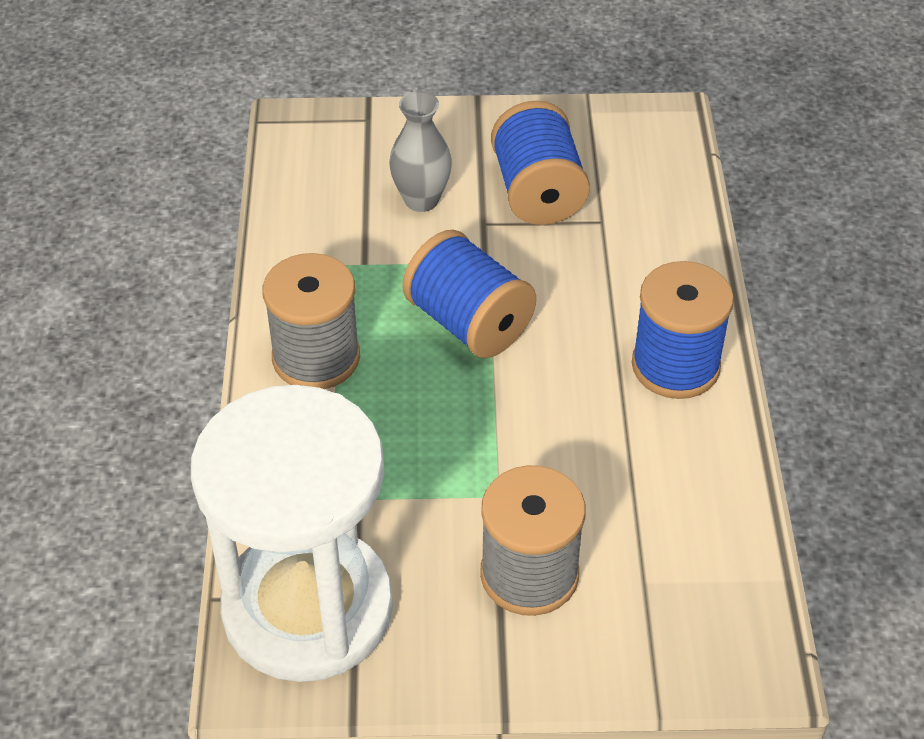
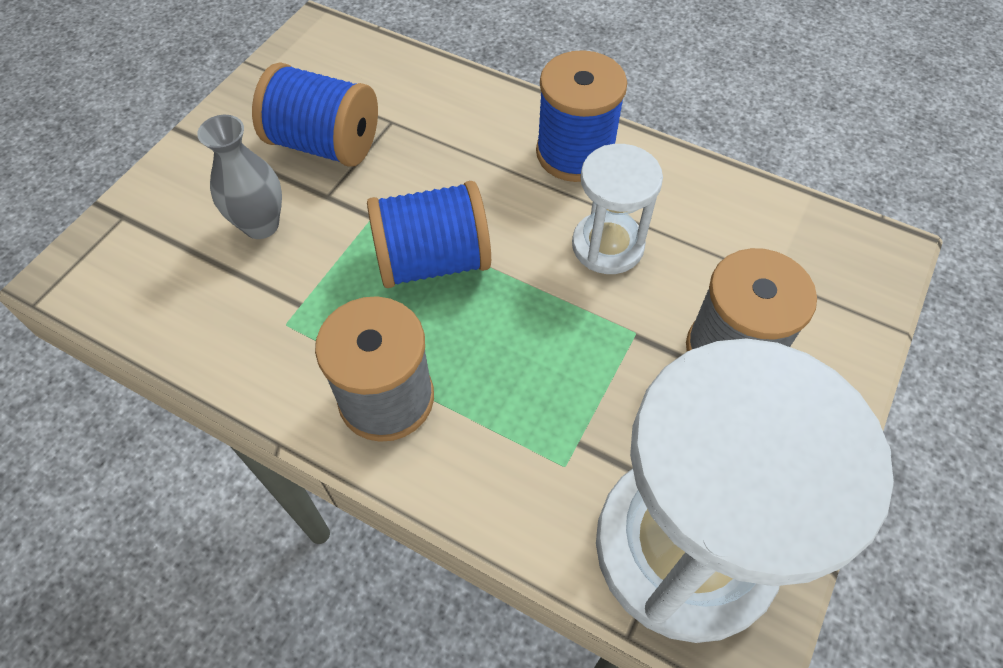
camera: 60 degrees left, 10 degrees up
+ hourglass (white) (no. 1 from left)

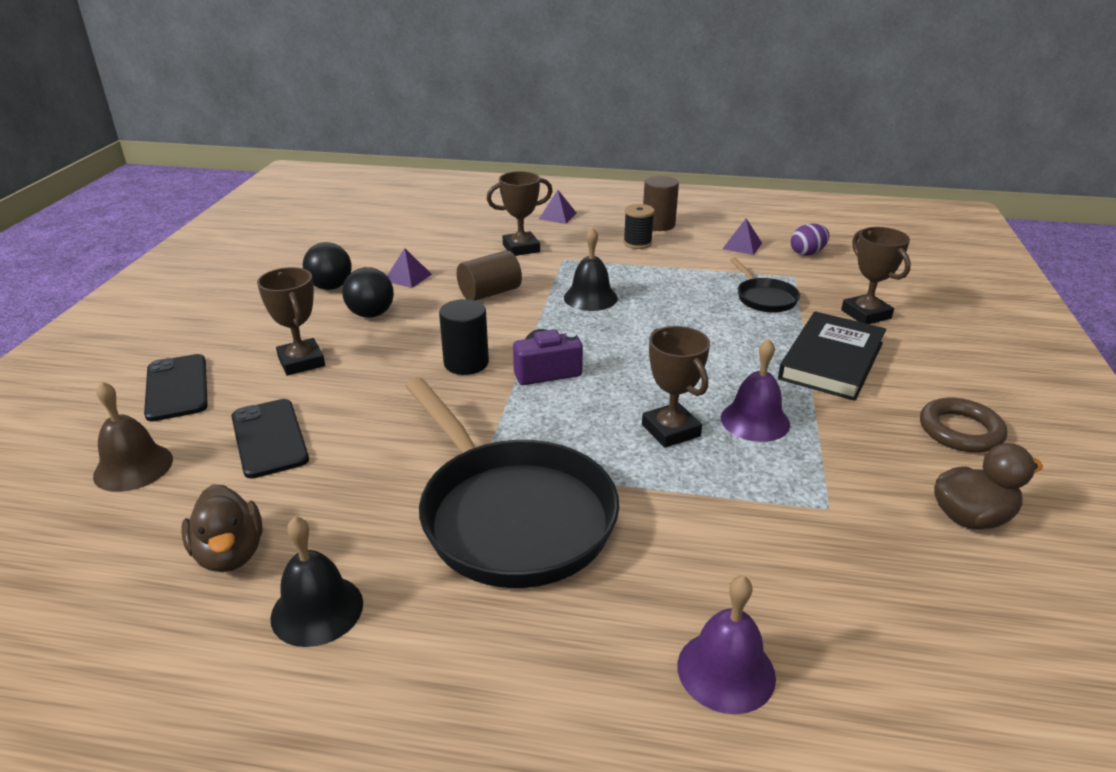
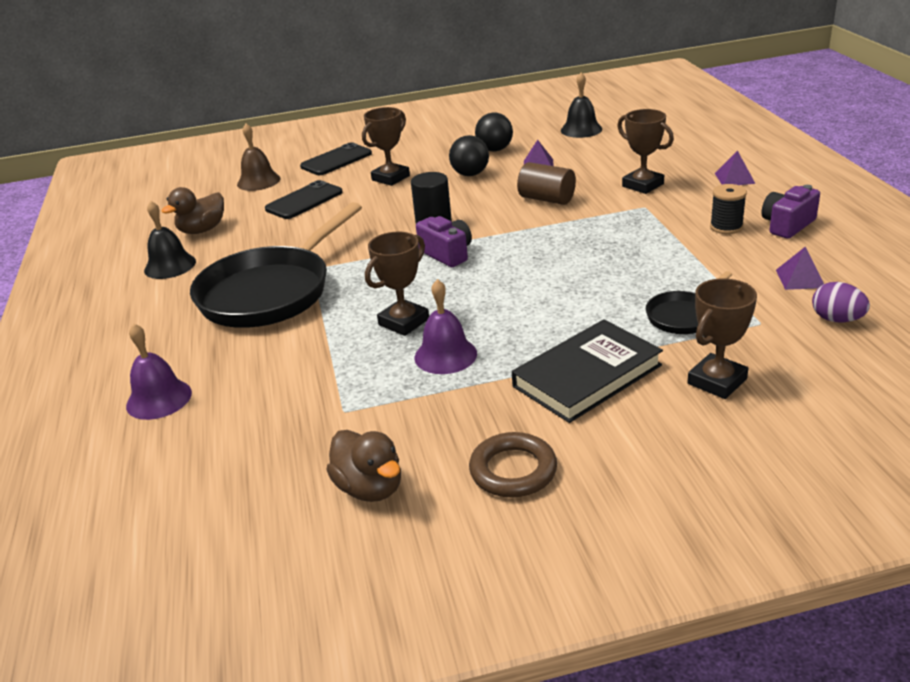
camera: 70 degrees right, 0 degrees up
~ cylinder (brown) (no. 2 from left) to camera (purple) (no. 2 from left)
~ bell (black) (no. 2 from left)
~ book (black) 45 degrees counterclockwise

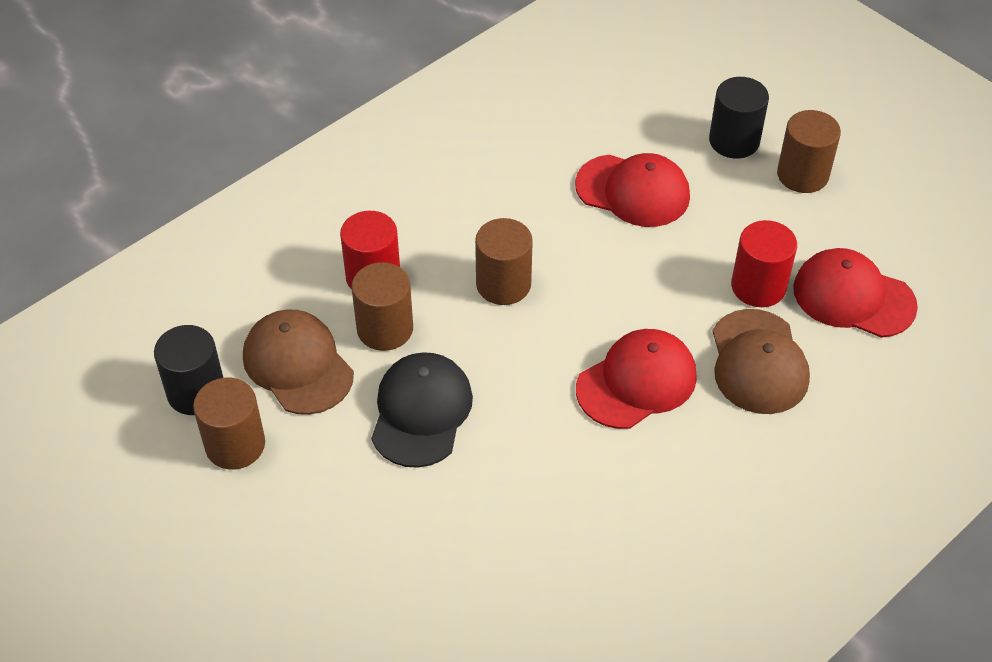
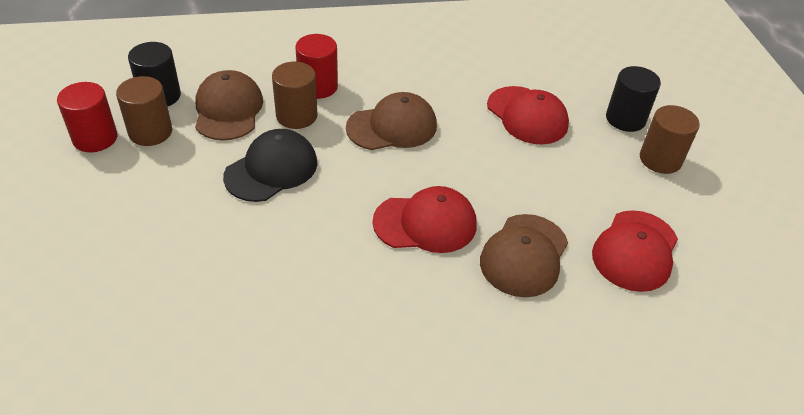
camera: 30 degrees right, 5 degrees down
~ cylinder (brown) (no. 3 from left) to cap (brown) (no. 2 from left)
~ cylinder (red) (no. 2 from left in the first image) to cylinder (red) (no. 1 from left)
~ cap (red) (no. 3 from left) 120 degrees counterclockwise

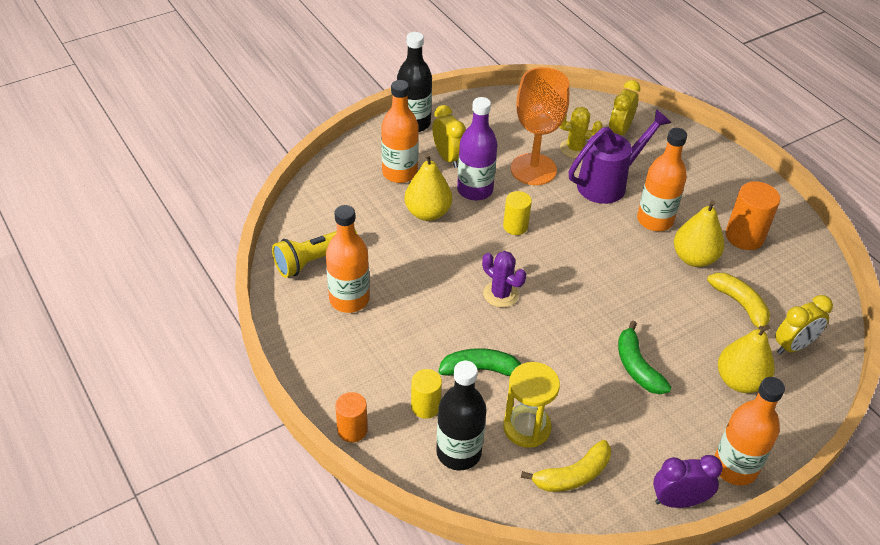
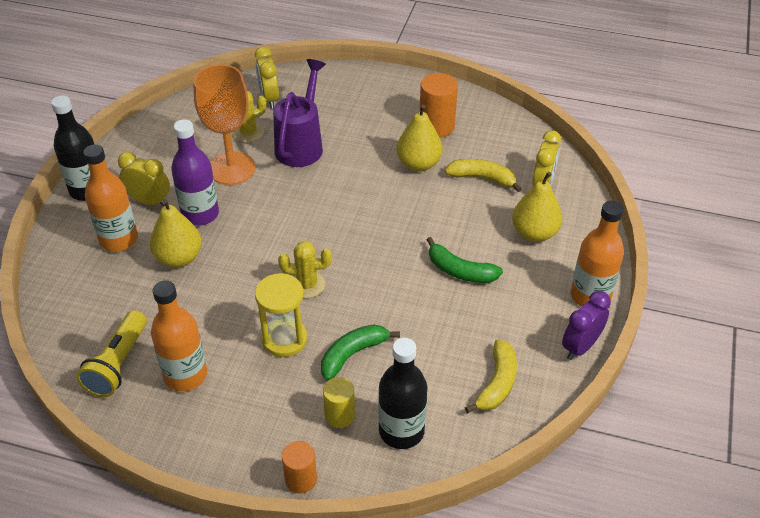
camera: 40 degrees left, 0 degrees up
- bottle (orange) (no. 3 from left)
- cylinder (yellow) (no. 2 from left)
~ cactus (purple) to cactus (yellow) (no. 2 from left)
~ hourglass (yellow)

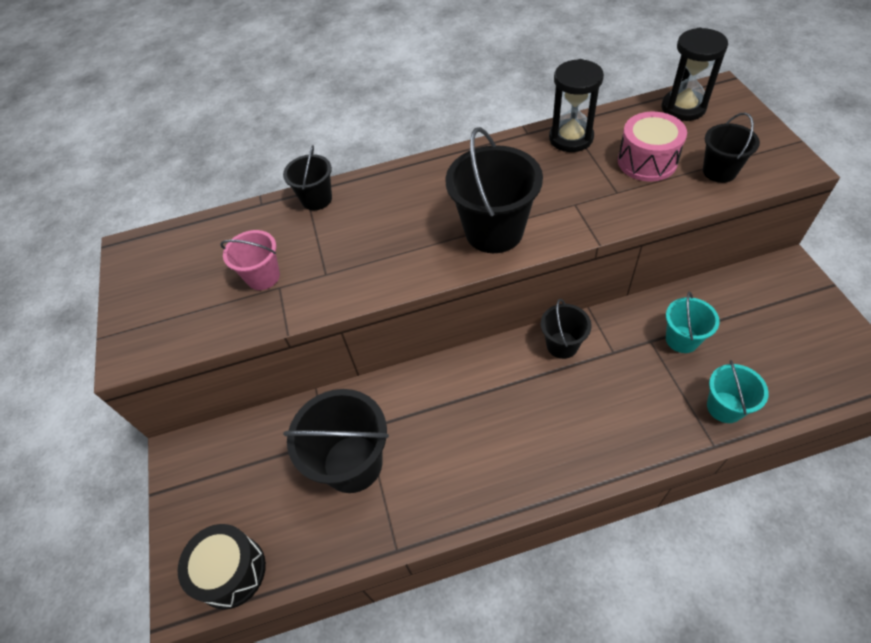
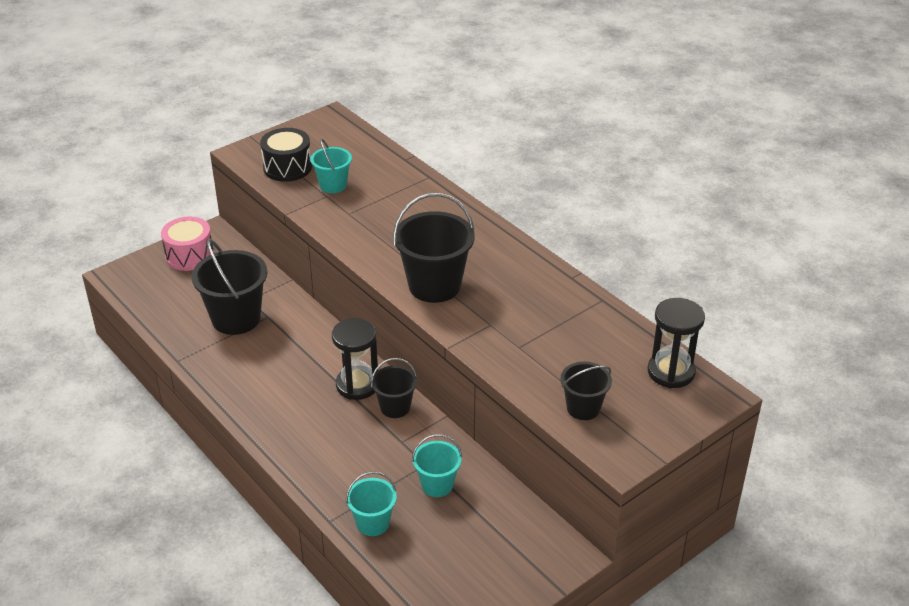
camera: 60 degrees right, 15 degrees down
~ hourglass (black) (no. 1 from left)
~ drum (pink)
- bucket (black) (no. 1 from left)
~ bucket (pink) to bucket (turquoise) (no. 1 from left)
~ drum (black)

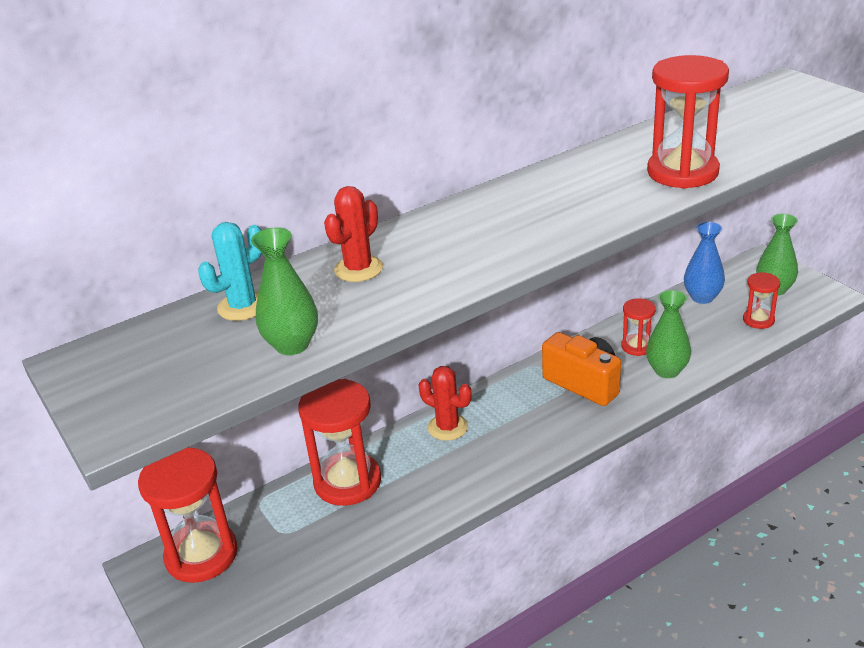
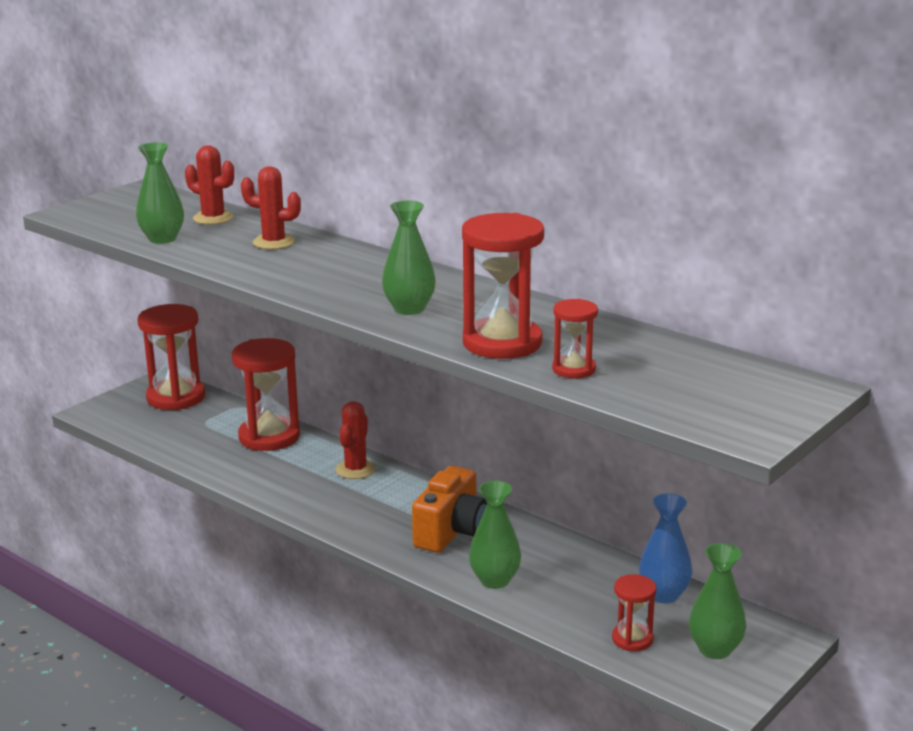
camera: 70 degrees right, 10 degrees down
~ cactus (turquoise) to cactus (red) (no. 1 from left)
~ hourglass (red) (no. 3 from left in the first image) to hourglass (red) (no. 4 from left)
+ vase (green) (no. 2 from left)

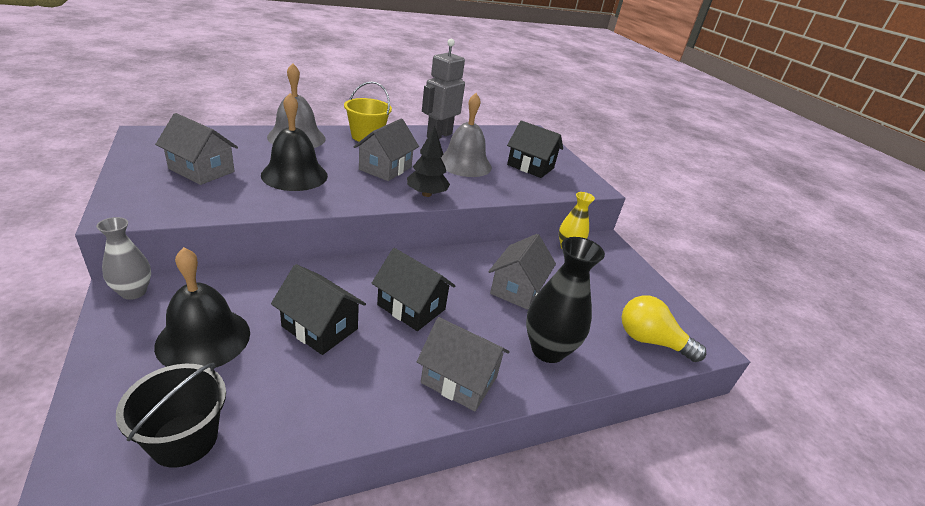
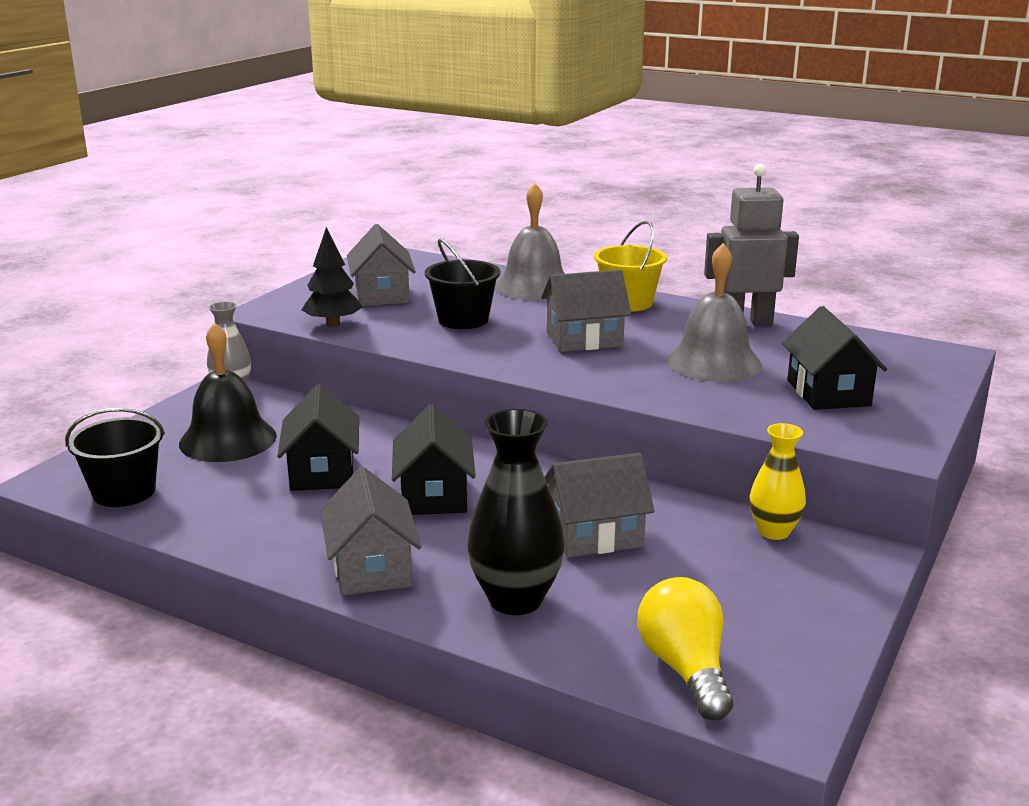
camera: 55 degrees right, 10 degrees down
~ bell (black) (no. 2 from left) to bucket (black) (no. 2 from left)
~ tree (black)

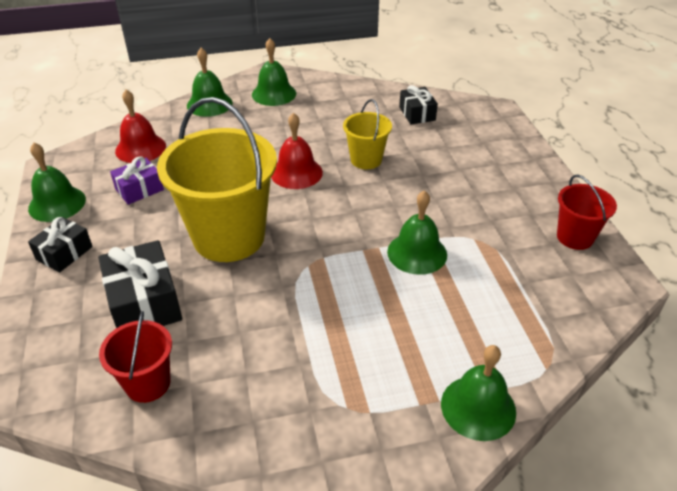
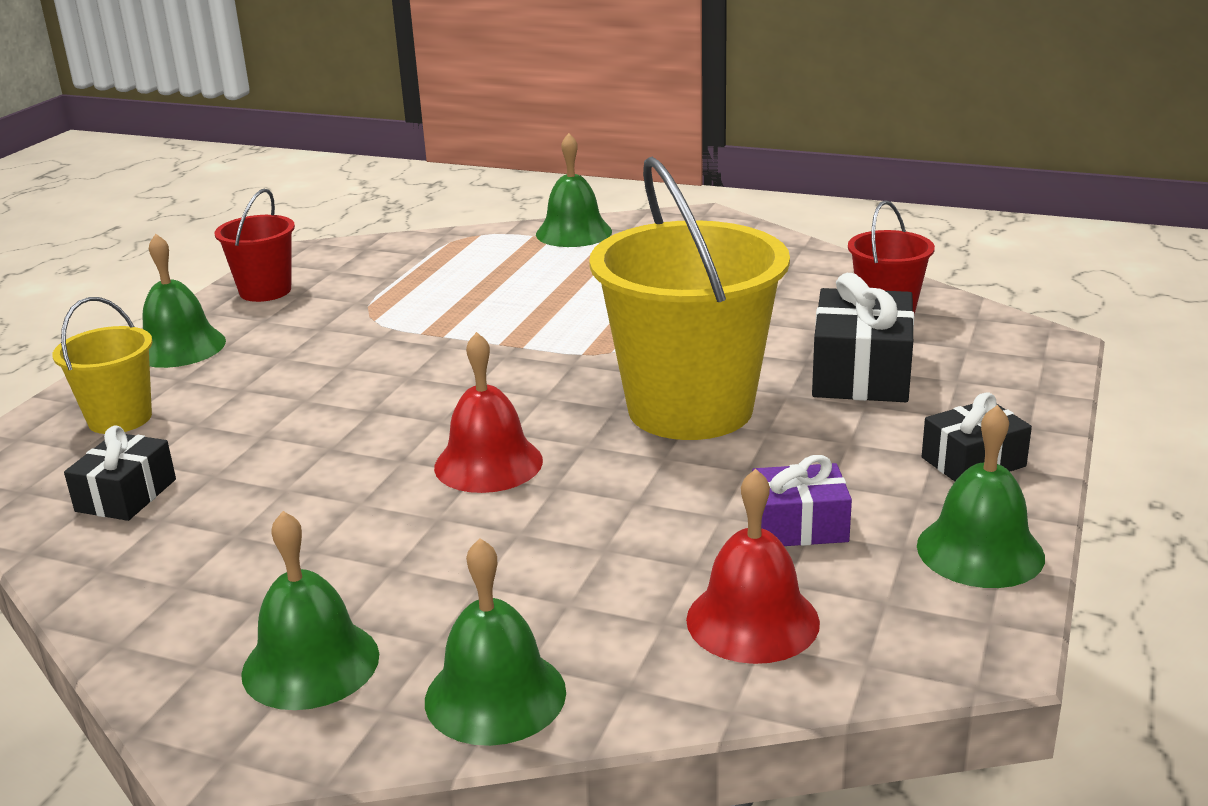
camera: 145 degrees left, 15 degrees down
~ bucket (yellow) (no. 2 from left in the first image) to bucket (yellow) (no. 1 from left)
~ bell (green) (no. 4 from left in the first image) to bell (green) (no. 1 from left)

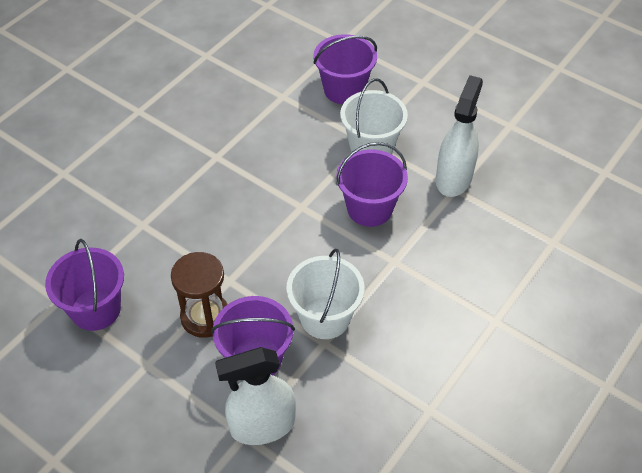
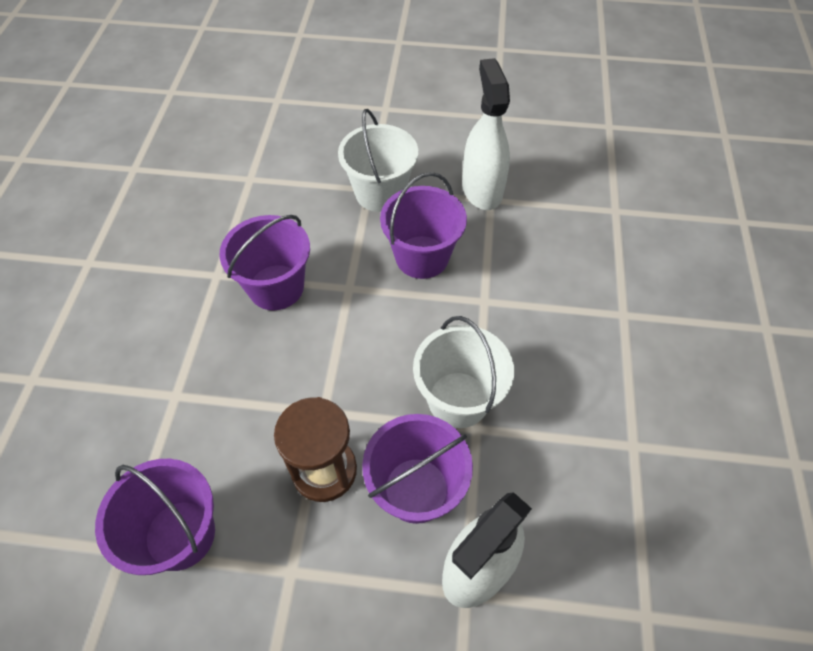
camera: 30 degrees left, 5 degrees up
~ bucket (purple) (no. 3 from left in the first image) to bucket (purple) (no. 2 from left)

